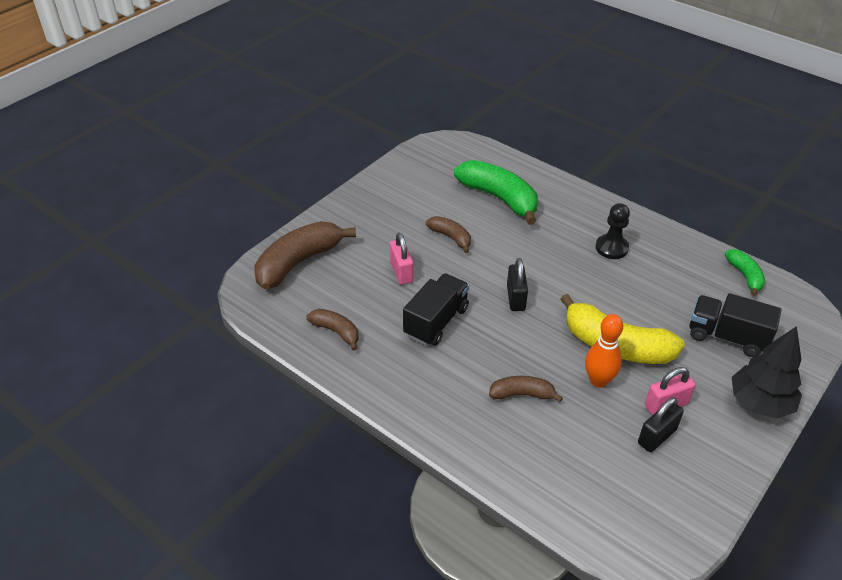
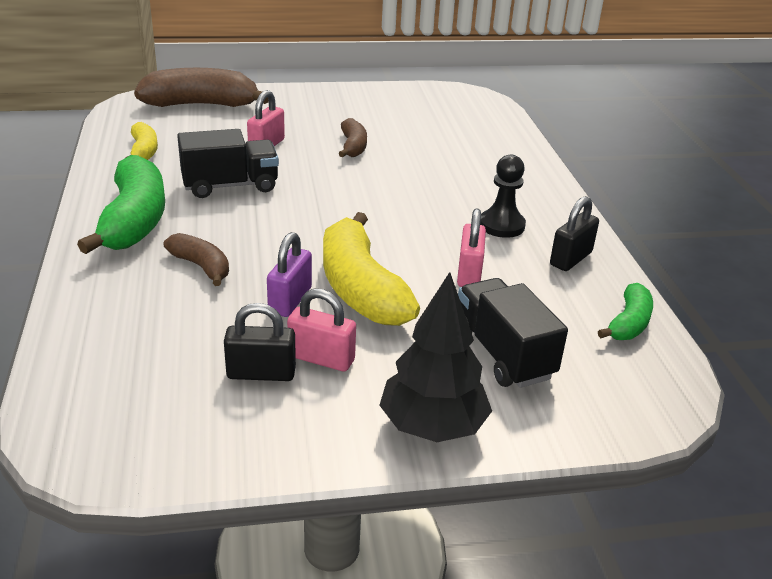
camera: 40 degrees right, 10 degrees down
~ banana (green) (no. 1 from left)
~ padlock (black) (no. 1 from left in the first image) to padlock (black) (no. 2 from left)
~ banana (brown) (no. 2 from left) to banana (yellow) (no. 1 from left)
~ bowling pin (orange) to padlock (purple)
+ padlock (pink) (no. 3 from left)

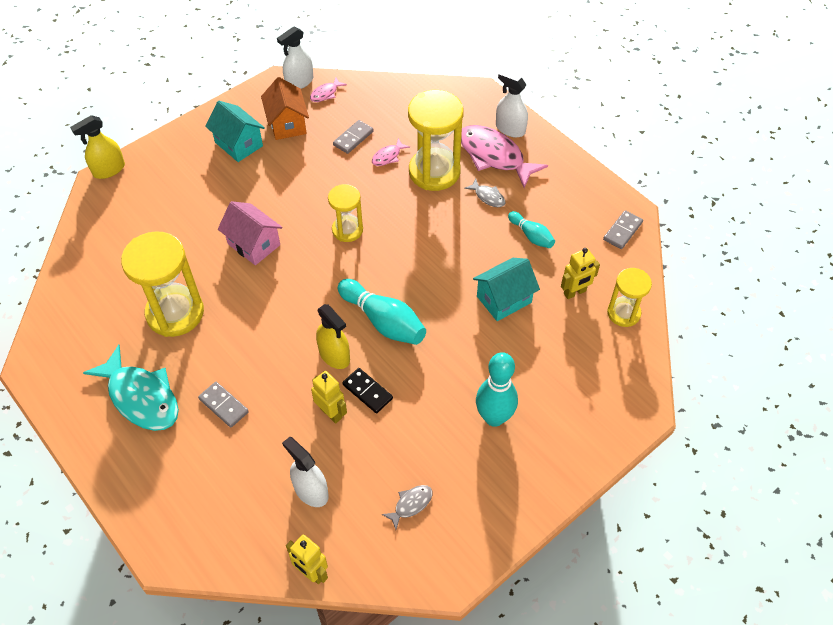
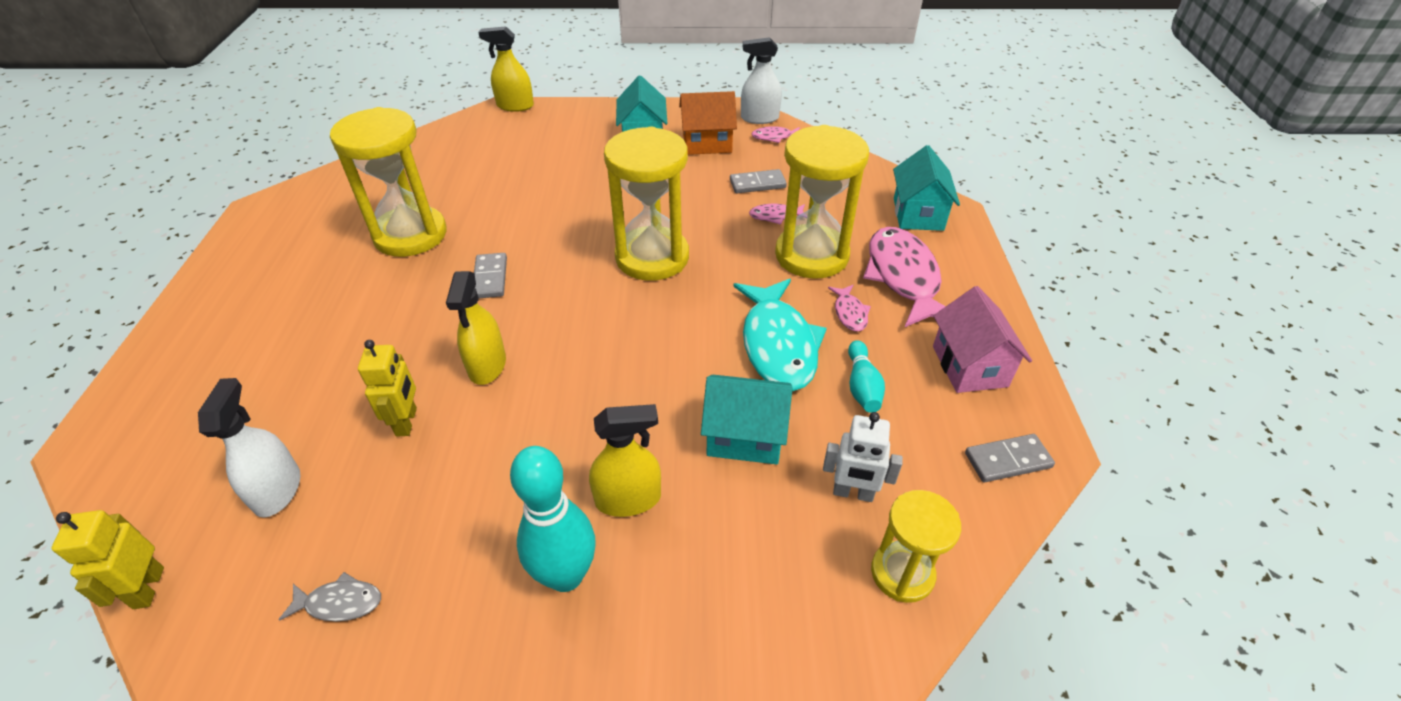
camera: 40 degrees right, 10 degrees down
- spray bottle (white) (no. 3 from left)
~ house (orange) 60 degrees clockwise
~ fish (grey) (no. 2 from left) to fish (pink) (no. 3 from left)
~ hourglass (yellow) (no. 2 from left) x1.74
~ house (pink)
~ robot (yellow) (no. 3 from left) to robot (white)
- bowling pin (turquoise) (no. 1 from left)
~ fish (turquoise)
- domino (black)
~ domino (grey) (no. 1 from left)
+ house (turquoise) (no. 3 from left)
+ spray bottle (yellow) (no. 3 from left)

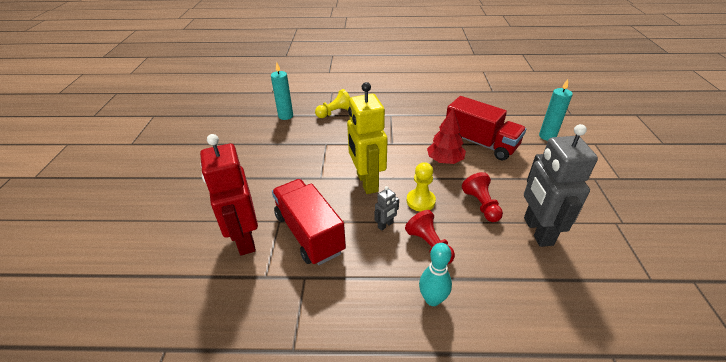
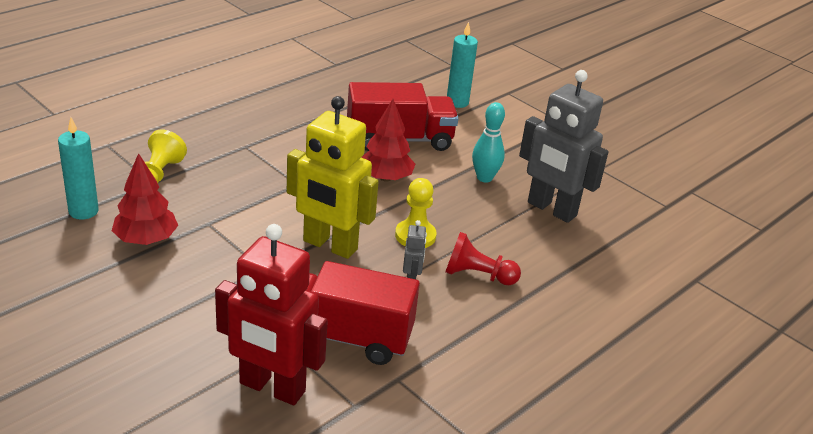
camera: 50 degrees left, 5 degrees down
- pawn (red) (no. 2 from left)
~ bowling pin (turquoise)
+ tree (red) (no. 1 from left)

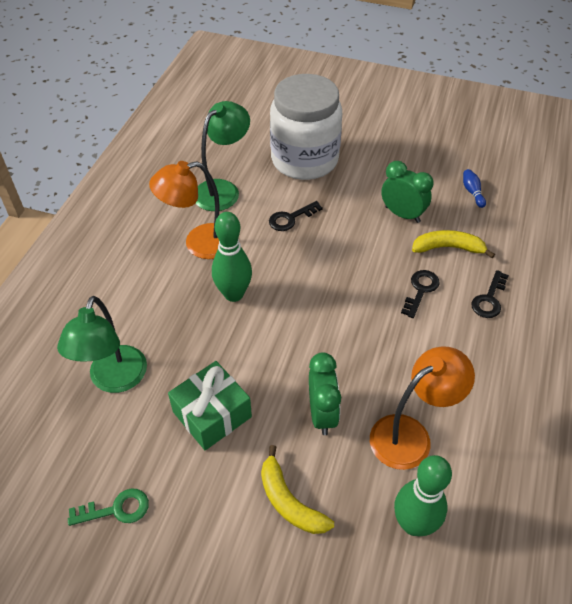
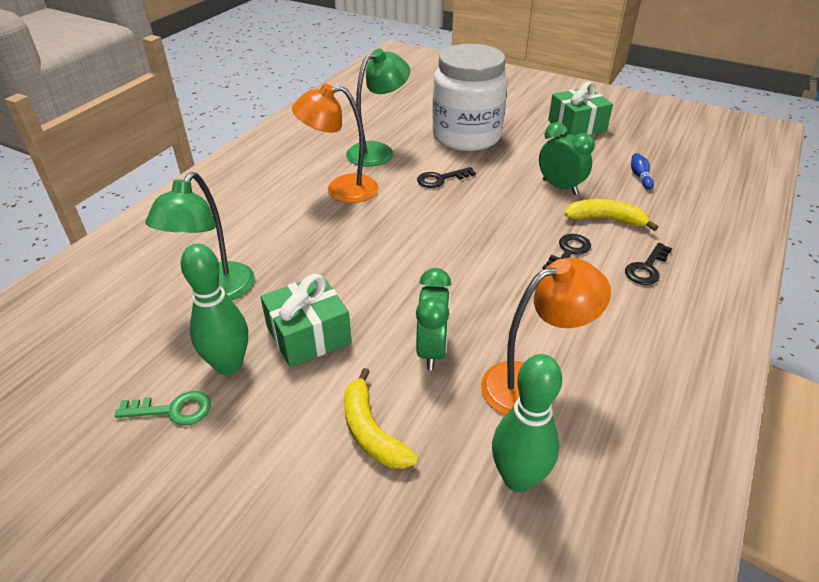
camera: 10 degrees right, 10 degrees down
~ bowling pin (green) (no. 1 from left)
+ gift (green) (no. 2 from left)

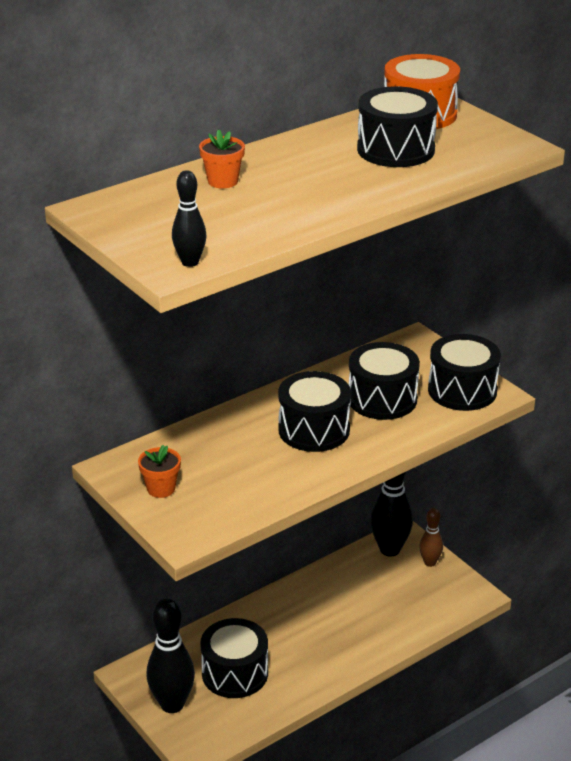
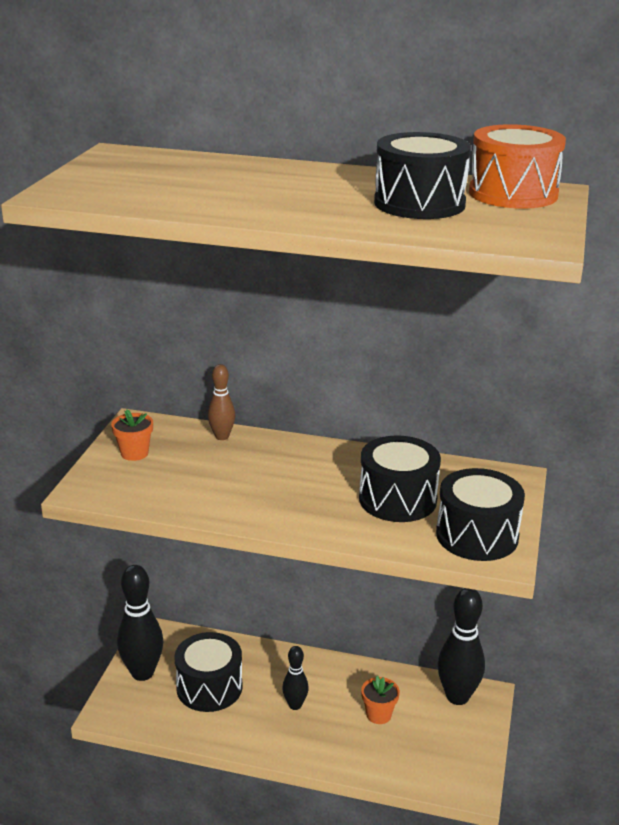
camera: 50 degrees right, 5 degrees down
~ flower pot (orange) (no. 2 from left)
~ bowling pin (black) (no. 2 from left)
- drum (black) (no. 2 from left)
~ bowling pin (brown)

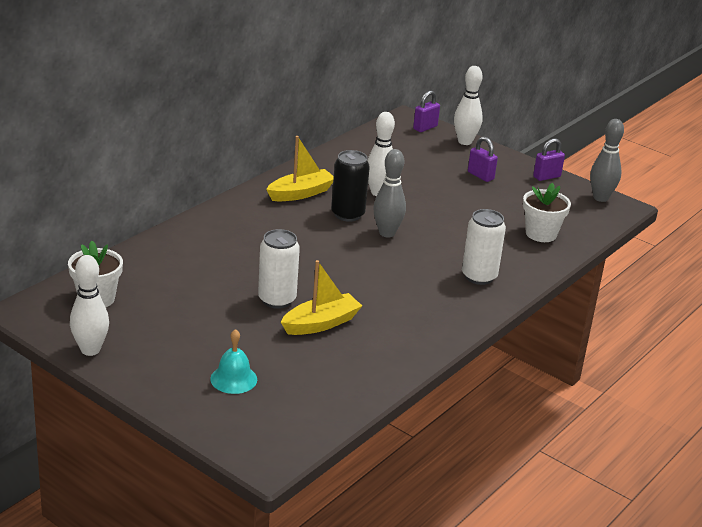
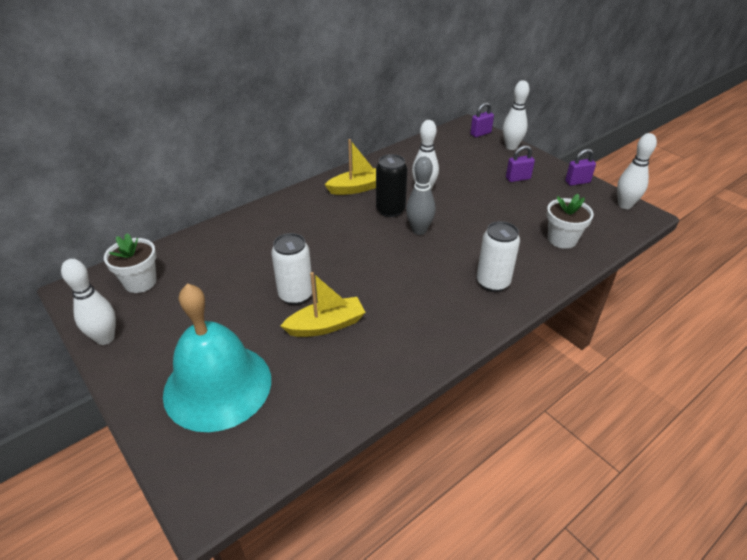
camera: 15 degrees right, 10 degrees up
~ bowling pin (grey) (no. 2 from left) to bowling pin (white) (no. 4 from left)
~ padlock (purple) (no. 2 from left) 75 degrees counterclockwise
~ bell (turquoise) x2.32

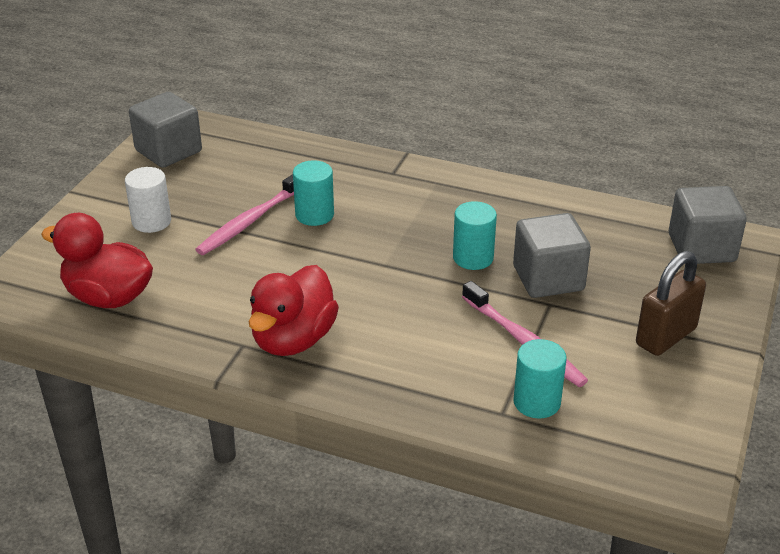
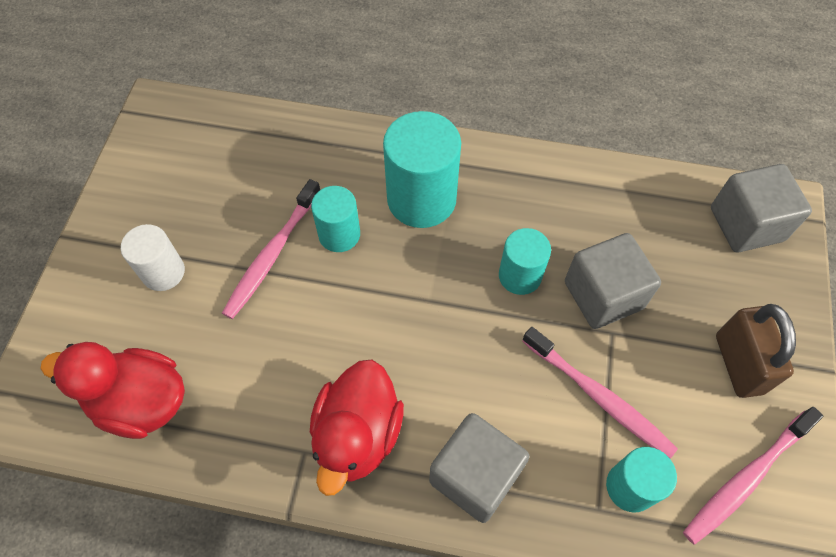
camera: 10 degrees left, 25 degrees up
~ cube (grey) (no. 1 from left)
~ padlock (brown) 45 degrees counterclockwise
+ cylinder (turquoise) (no. 2 from left)
+ toothbrush (pink) (no. 3 from left)

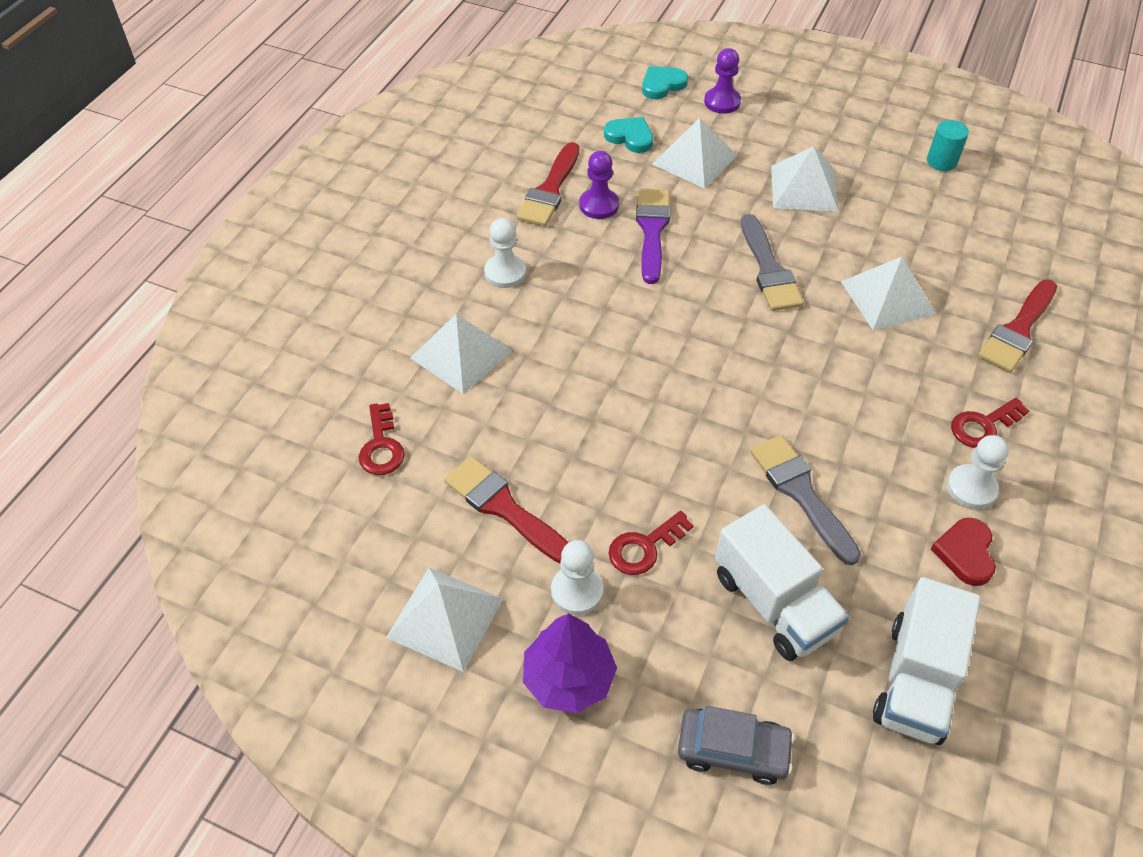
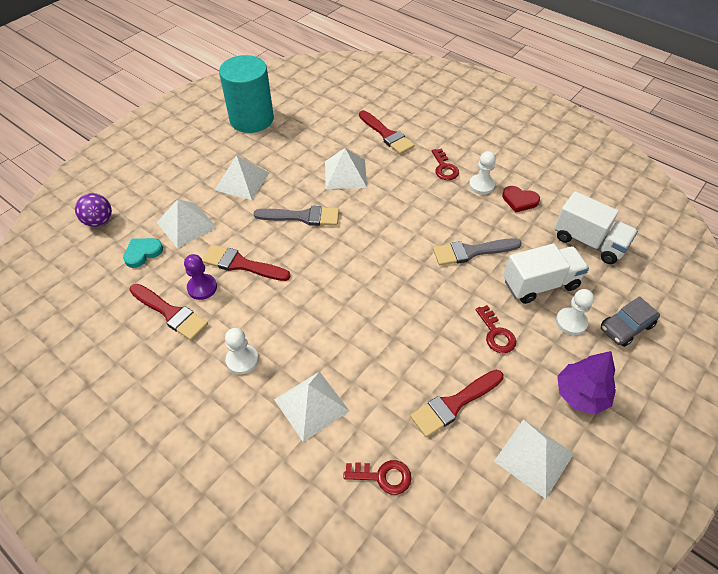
camera: 75 degrees left, 0 degrees up
- pawn (purple) (no. 2 from left)
~ heart (turquoise) (no. 2 from left) to ball (purple)
~ cylinder (turquoise) x2.42
~ brush (purple) to brush (red) (no. 2 from left)
~ pawn (white) (no. 2 from left in the first image) to pawn (white) (no. 3 from left)
~ car (grey) 150 degrees counterclockwise

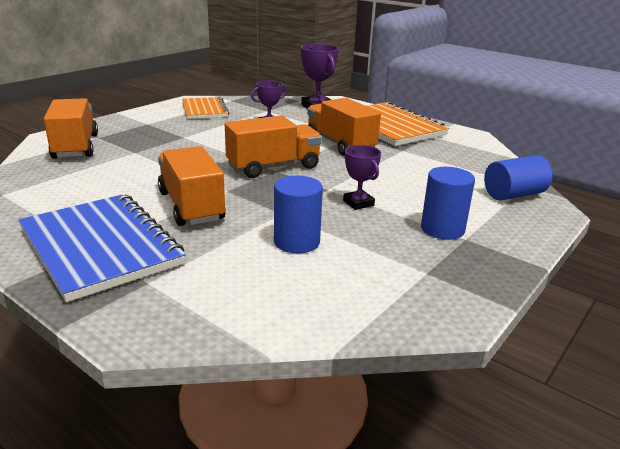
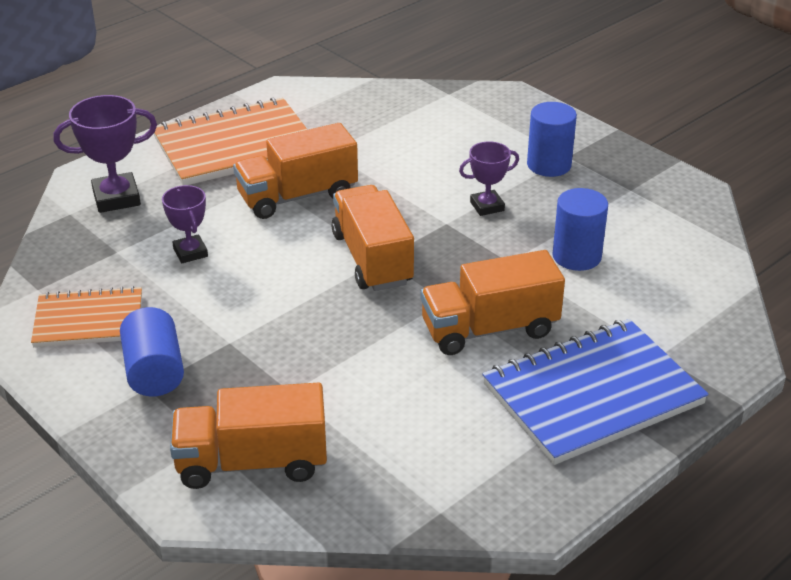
camera: 80 degrees left, 10 degrees up
~ cylinder (blue) (no. 3 from left in the first image) to cylinder (blue) (no. 1 from left)

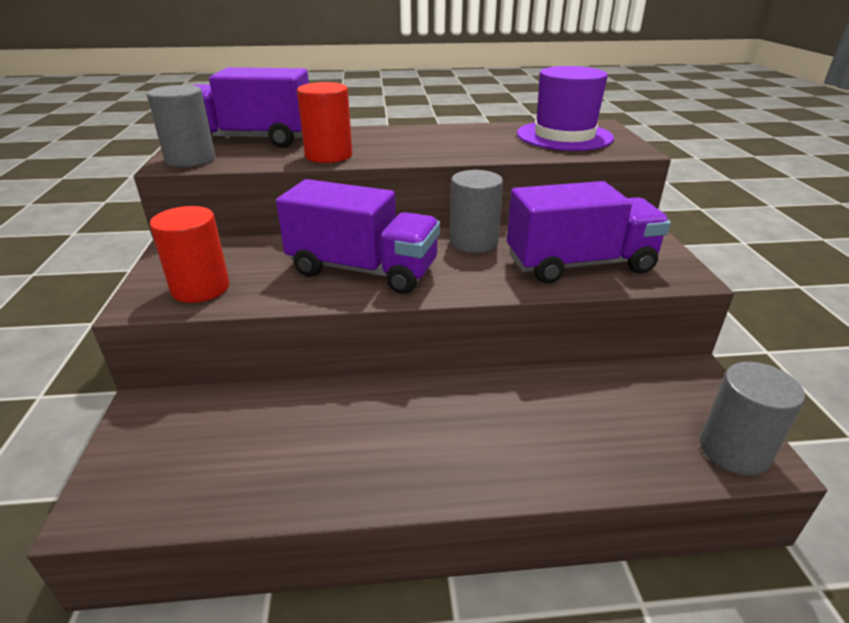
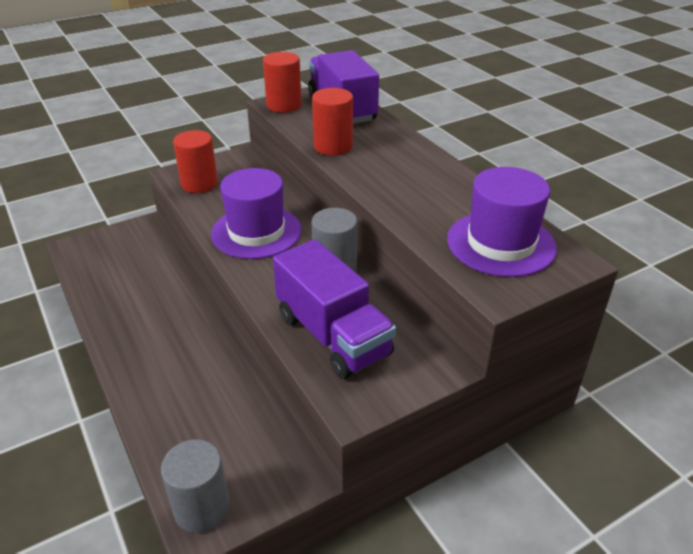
camera: 65 degrees right, 5 degrees up
~ cylinder (grey) (no. 1 from left) to cylinder (red) (no. 2 from left)
~ truck (purple) (no. 2 from left) to hat (purple) (no. 1 from left)

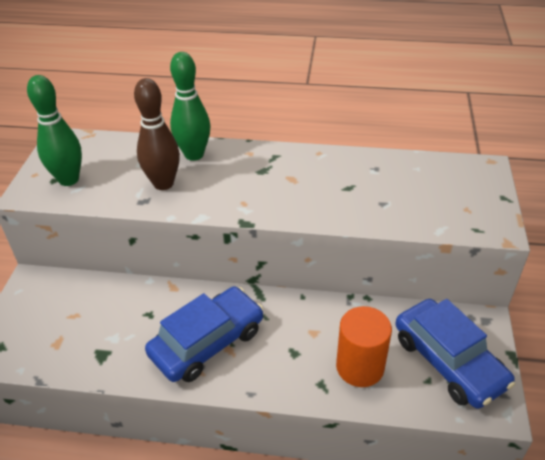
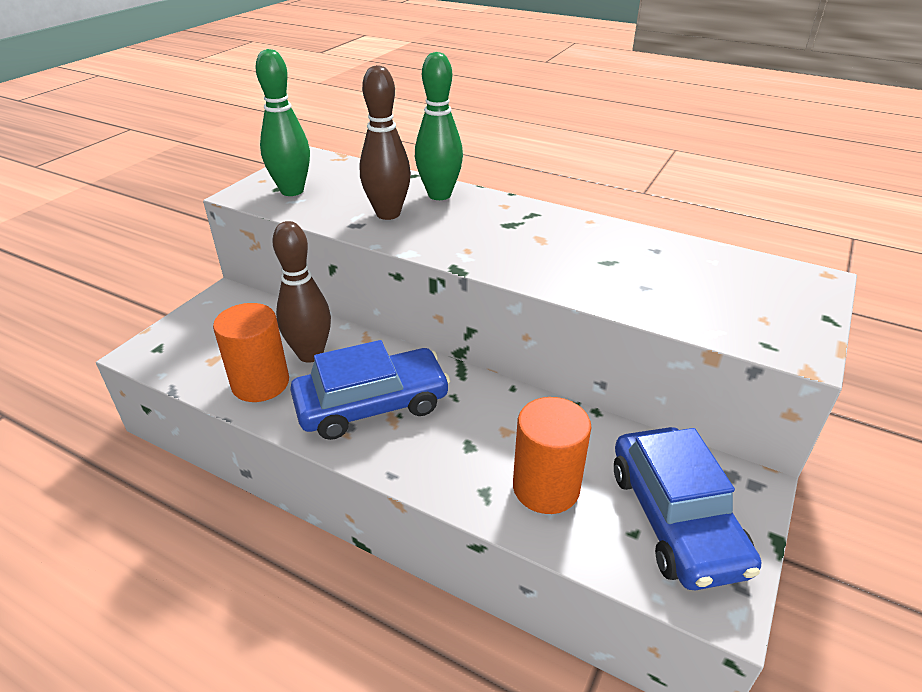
camera: 20 degrees right, 5 degrees down
+ bowling pin (brown) (no. 1 from left)
+ cylinder (orange) (no. 1 from left)

